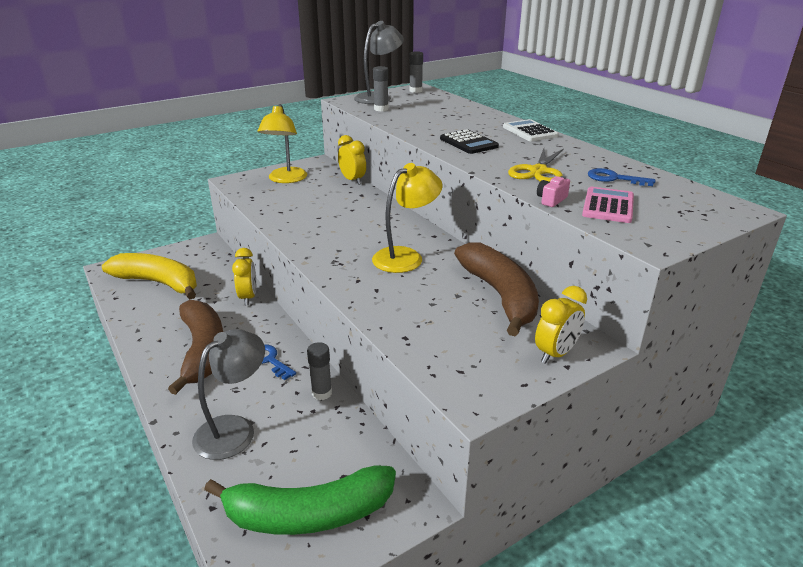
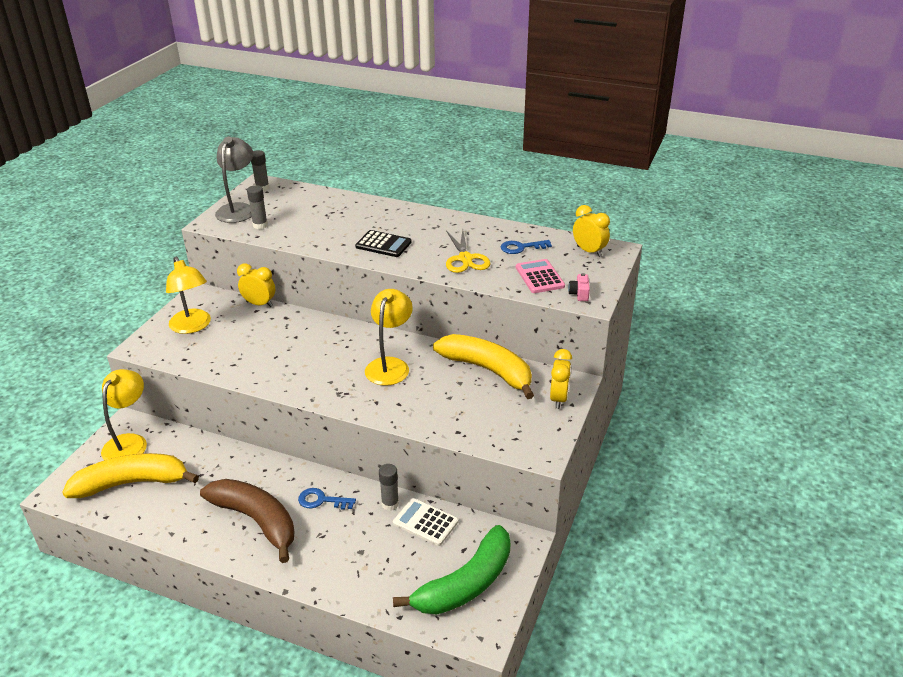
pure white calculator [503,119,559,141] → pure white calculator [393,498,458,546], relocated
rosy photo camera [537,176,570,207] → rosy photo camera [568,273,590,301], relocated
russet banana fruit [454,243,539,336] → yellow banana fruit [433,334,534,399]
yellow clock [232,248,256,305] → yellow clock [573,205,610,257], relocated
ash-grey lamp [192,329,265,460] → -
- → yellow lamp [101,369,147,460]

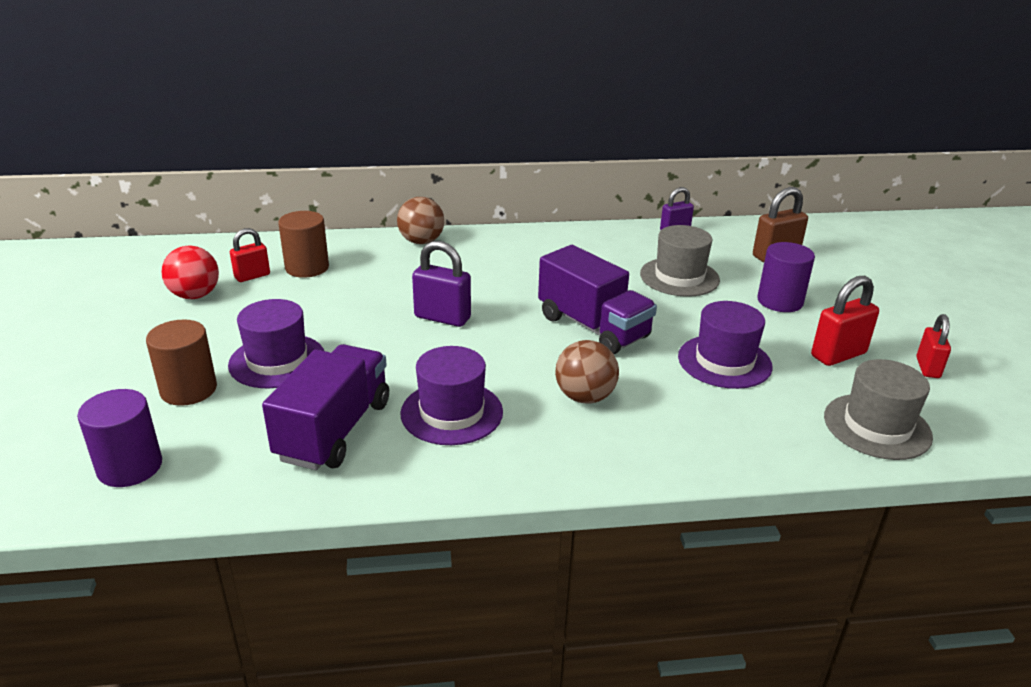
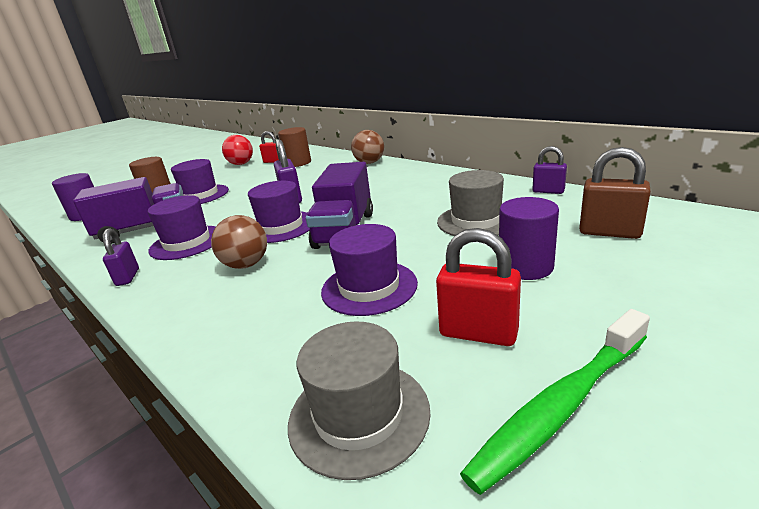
red padlock [916,314,951,378] → emerald tooth brush [460,309,650,495]
- → purple hat [248,181,310,243]
- → purple padlock [103,228,139,286]

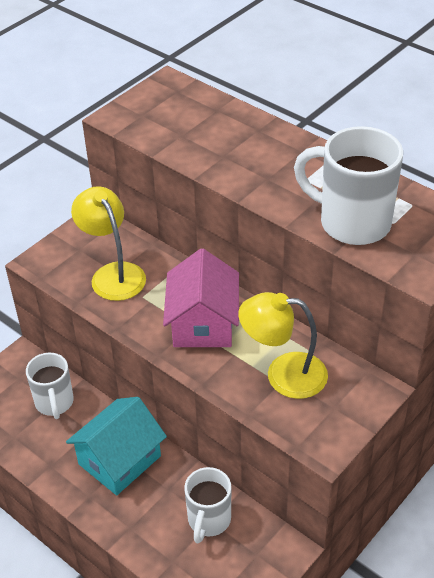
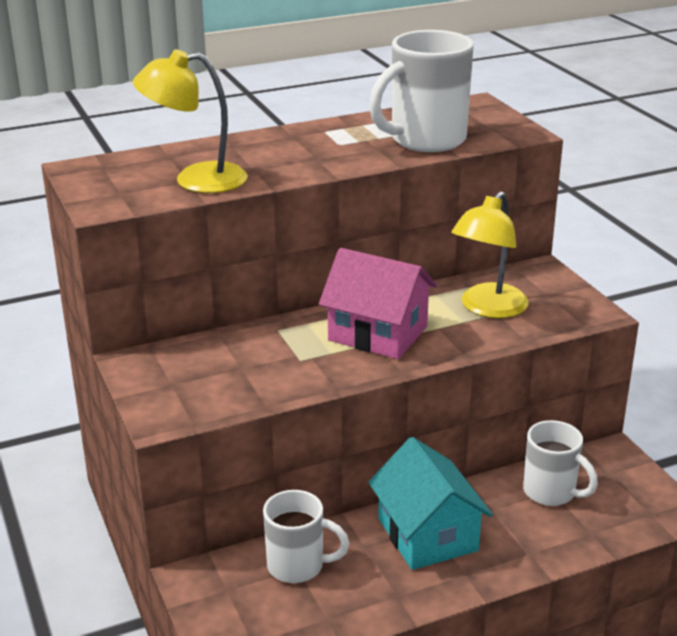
yellow lamp [71,186,146,301] → yellow lamp [133,49,248,193], relocated

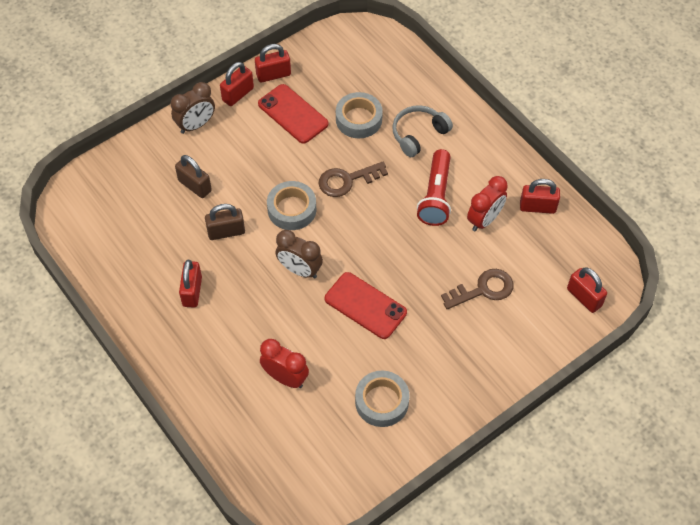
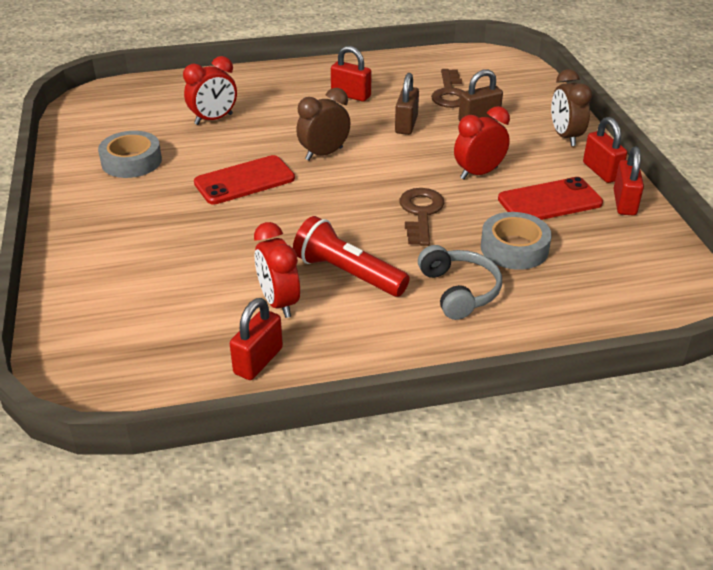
ash-grey tape [267,181,316,230] → -
red padlock [567,268,607,313] → -
russet door key [441,269,513,309] → russet door key [431,69,464,108], relocated
- → red clock [454,106,510,180]

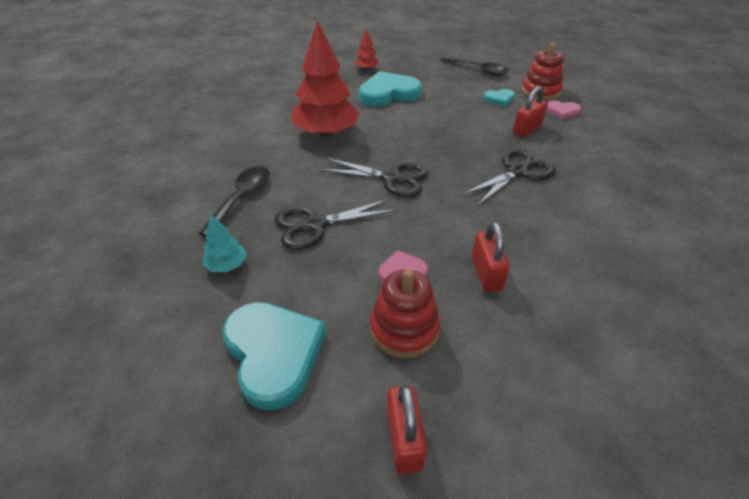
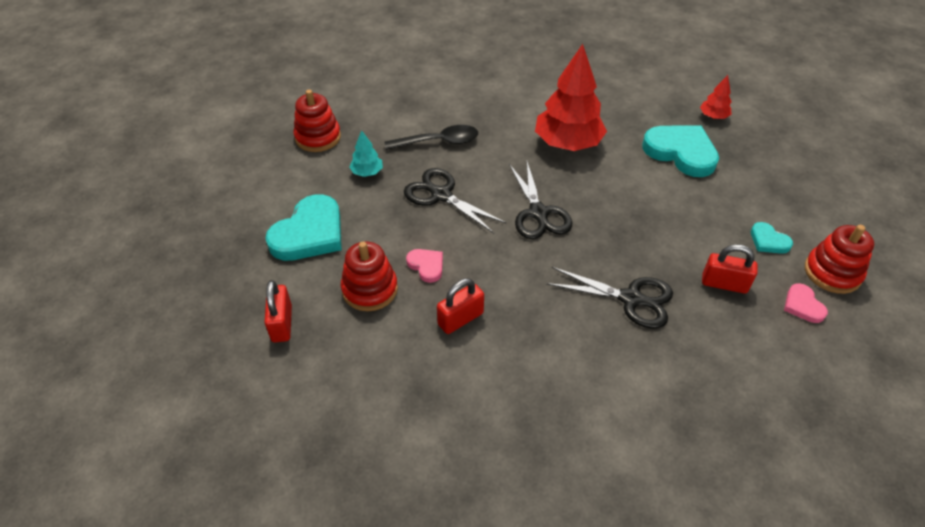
ebony teaspoon [440,55,509,76] → -
red padlock [387,384,427,474] → red padlock [264,280,292,342], 60 degrees counterclockwise
- → red stacking rings [293,90,341,152]

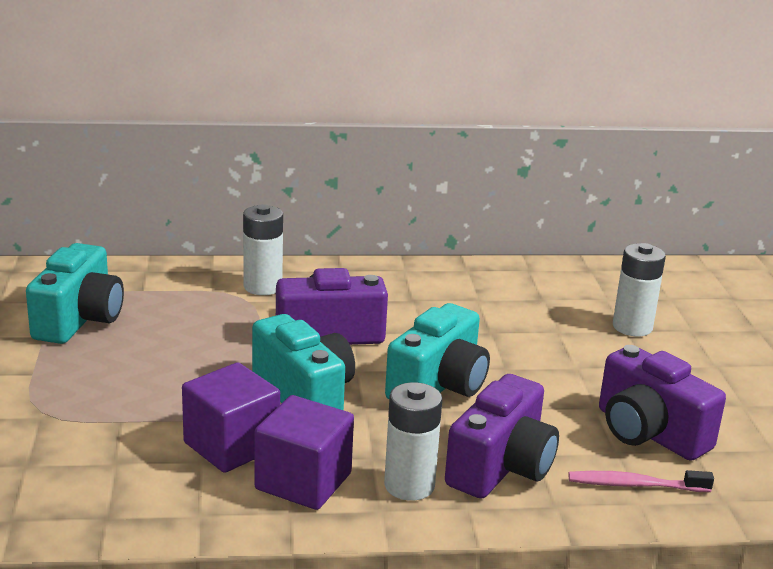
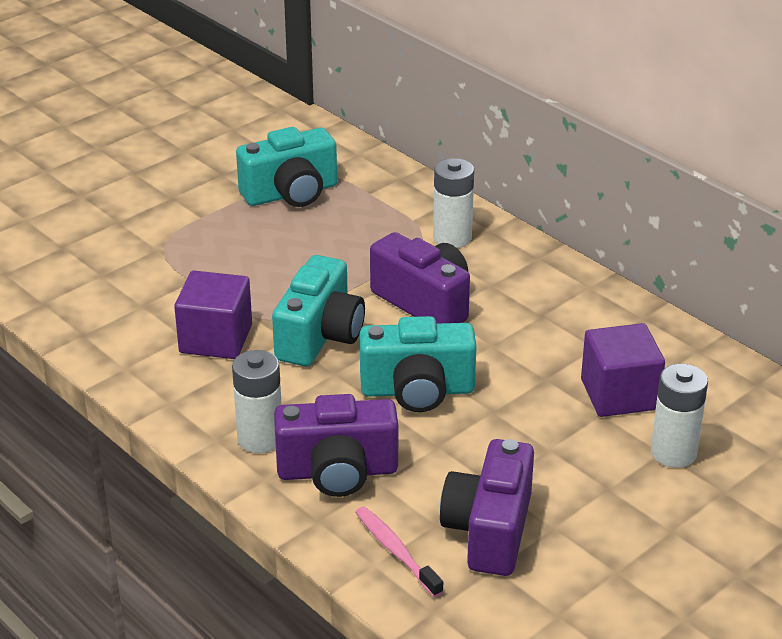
purple cube [255,395,354,510] → purple cube [581,323,665,417], relocated

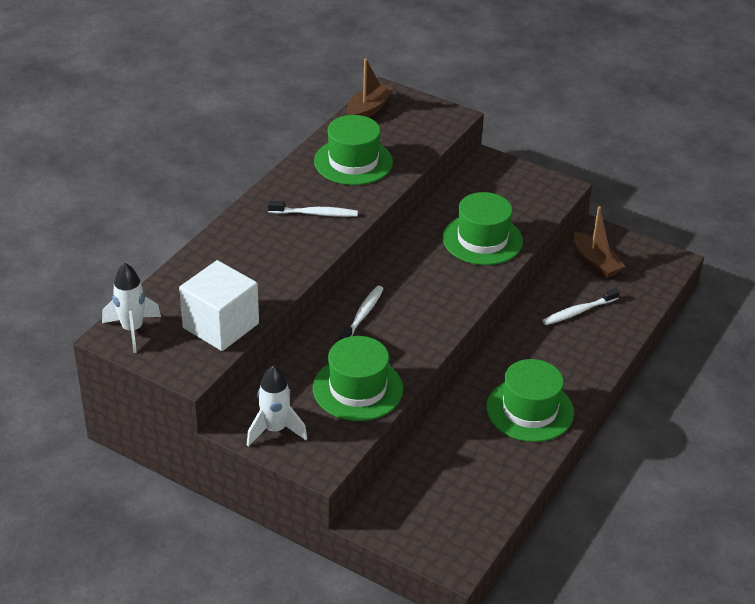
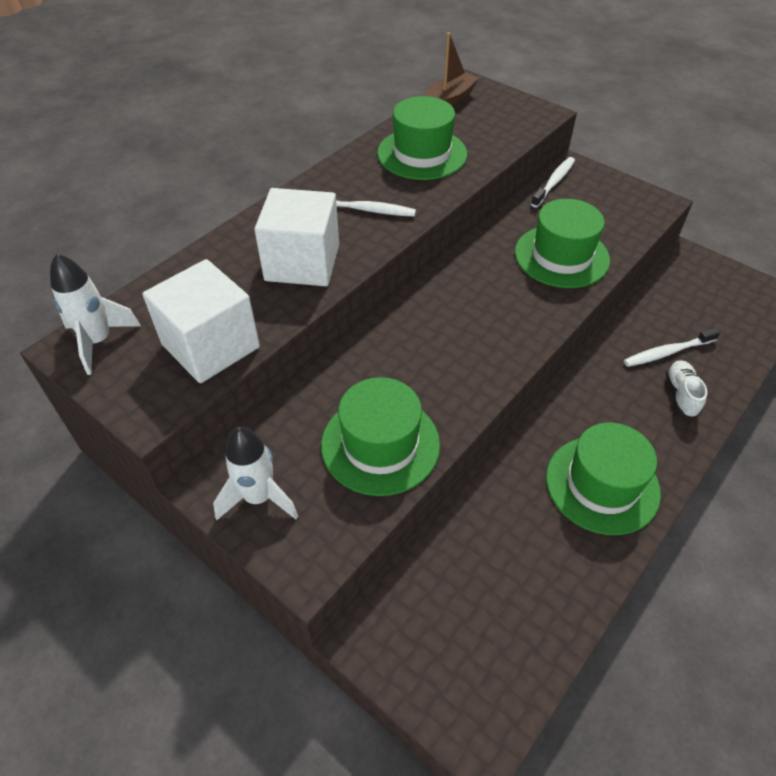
russet toy boat [574,206,625,279] → -
pure white tooth brush [339,286,384,340] → pure white tooth brush [531,157,575,207], relocated
- → pure white cube [254,188,339,286]
- → pure white lace-up shoe [666,360,707,418]

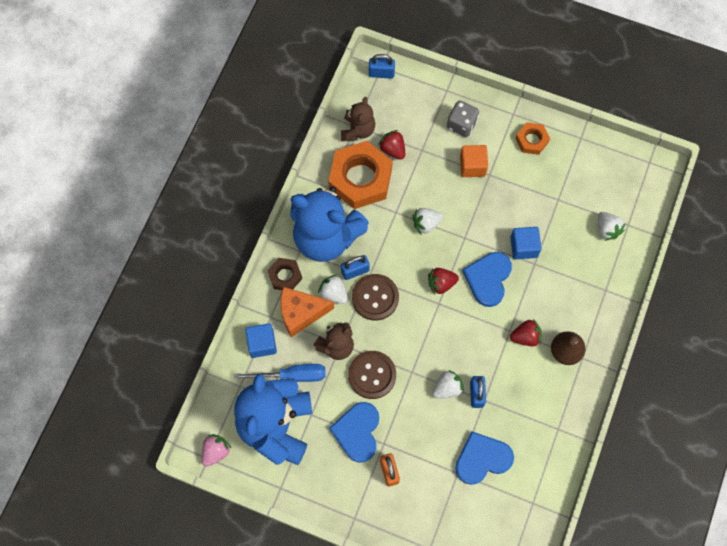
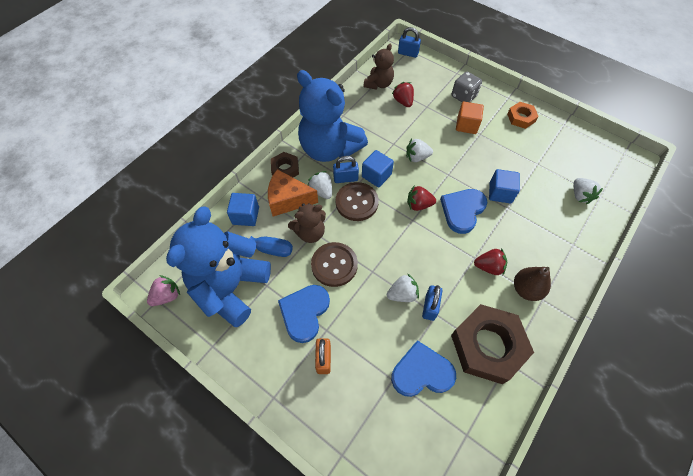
orange hex nut [329,141,393,209] → -
- → blue cube [362,150,394,188]
- → russet hex nut [451,304,534,384]

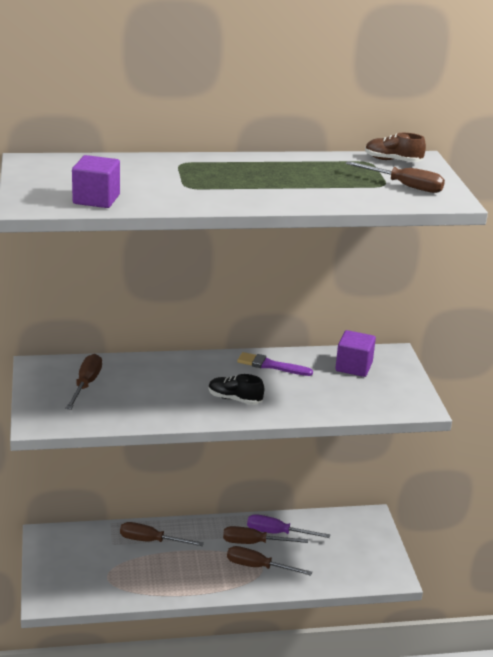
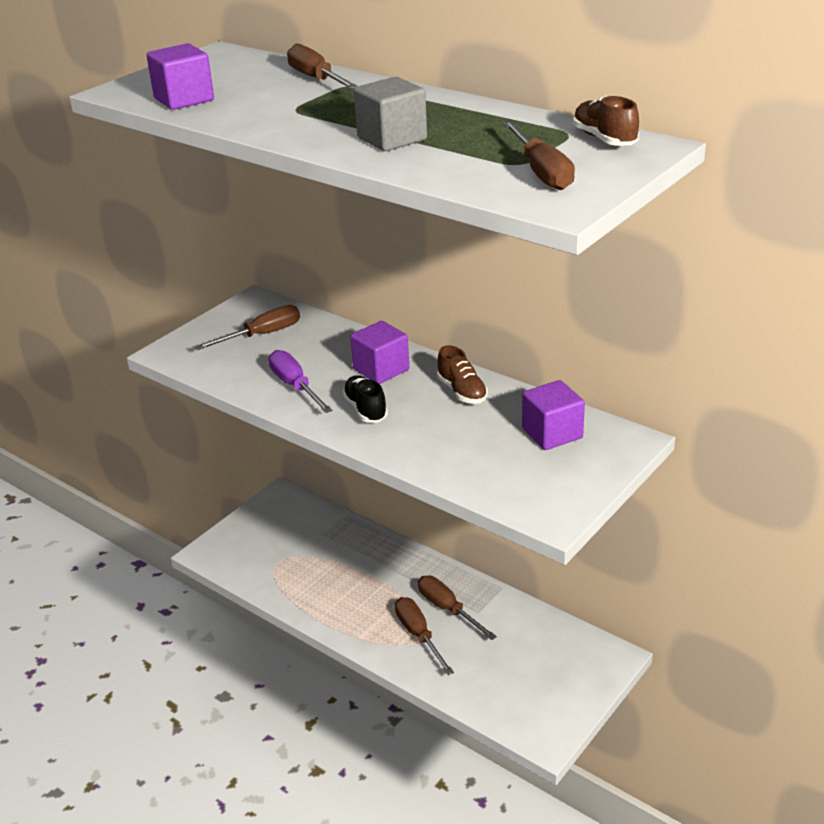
purple brush [237,352,313,376] → russet lace-up shoe [437,345,488,404]
purple flat screwdriver [247,514,330,538] → purple flat screwdriver [269,350,332,413], relocated
russet flat screwdriver [120,522,204,546] → russet flat screwdriver [287,43,358,89], relocated
- → ash-grey cube [354,77,427,151]
- → purple cube [351,321,409,384]

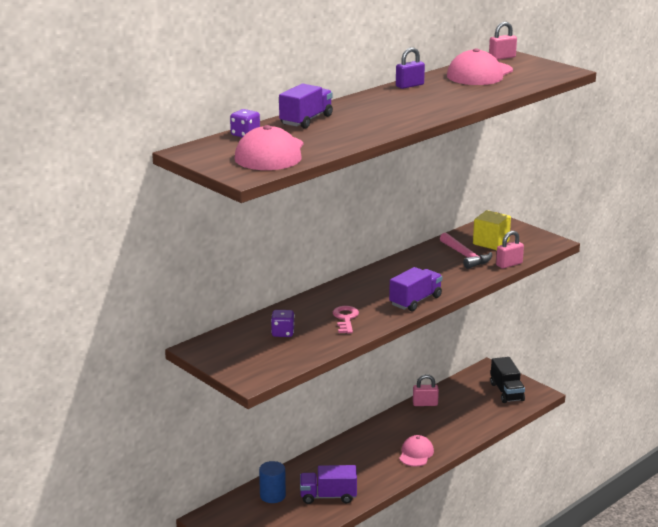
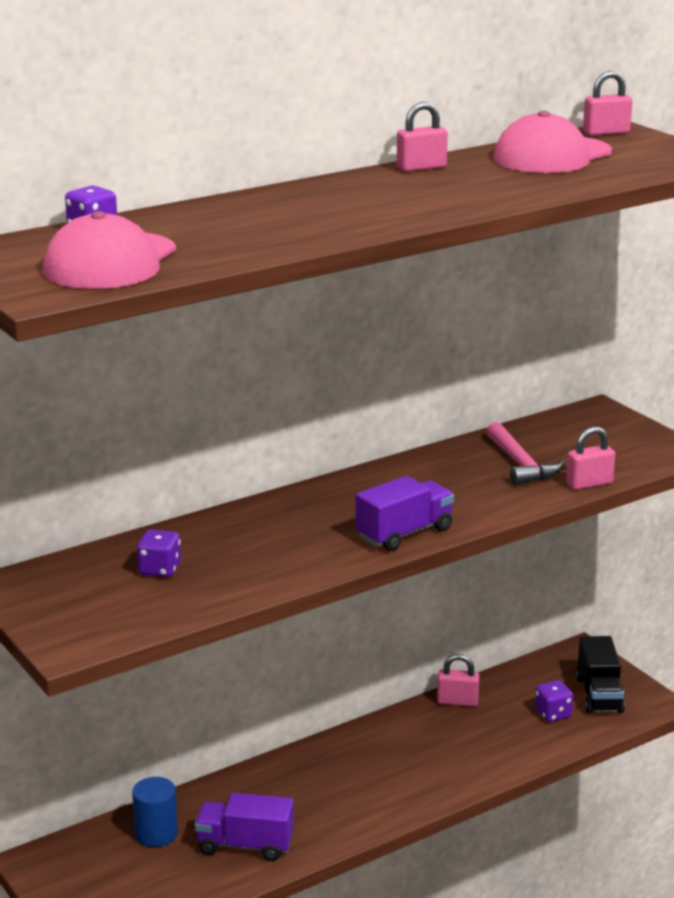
purple padlock [396,47,425,89] → rosy padlock [397,102,448,172]
purple toy truck [279,83,333,129] → -
yellow cube [473,210,511,250] → -
rosy door key [333,306,359,333] → -
rosy peaked cap [399,435,434,466] → -
- → purple die [535,680,573,722]

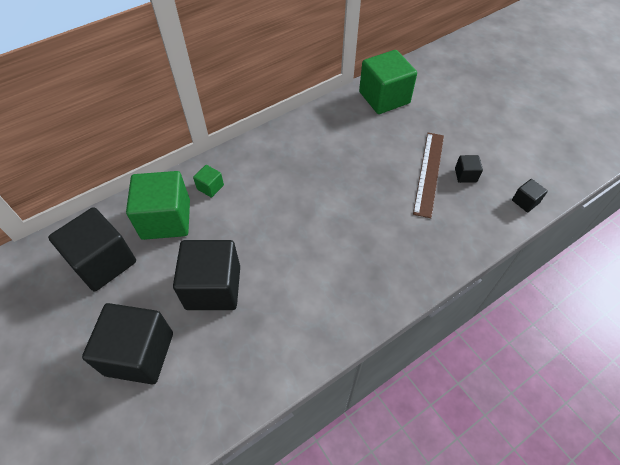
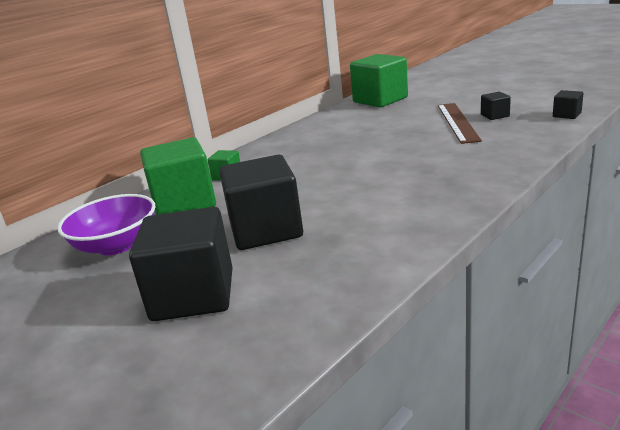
ebony cube [48,207,136,292] → purple serving bowl [57,194,155,255]

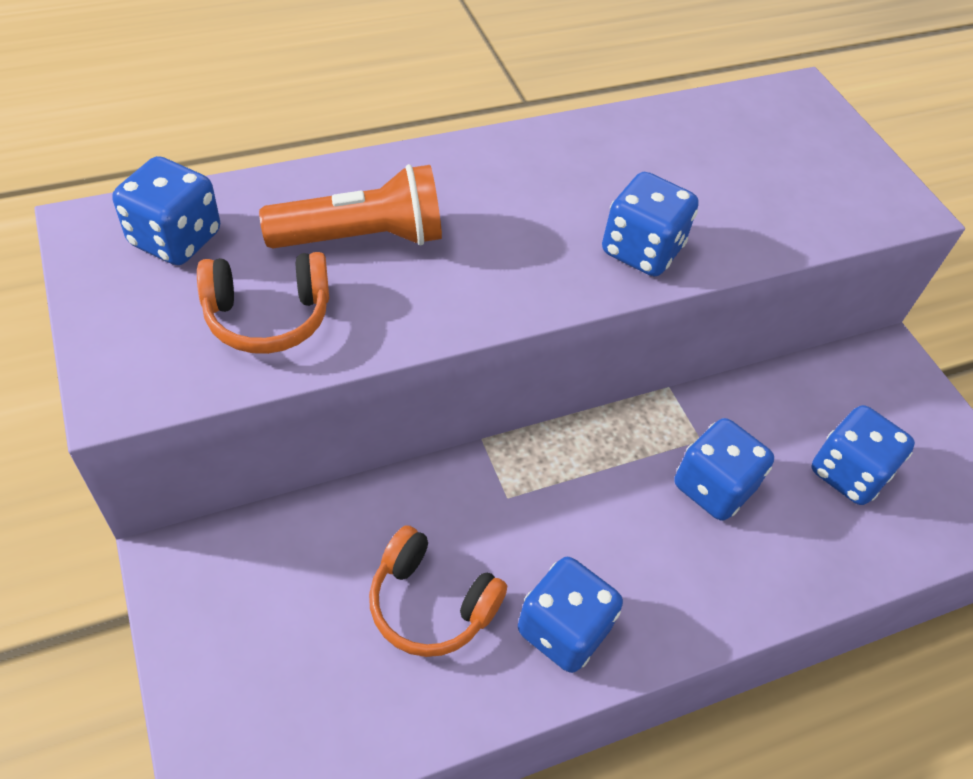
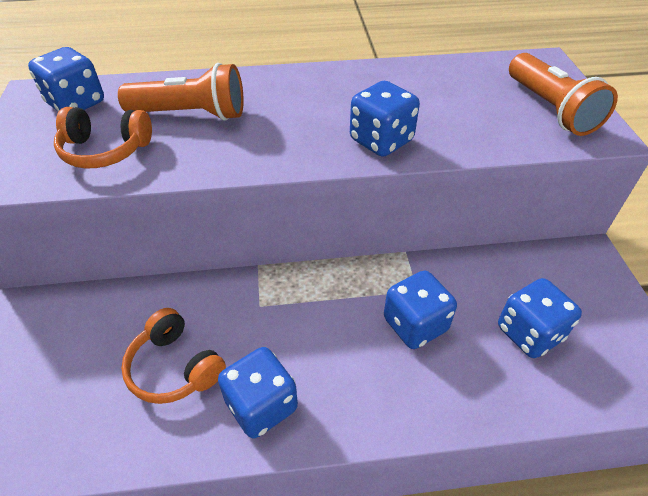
- → orange pocket torch [509,53,618,136]

